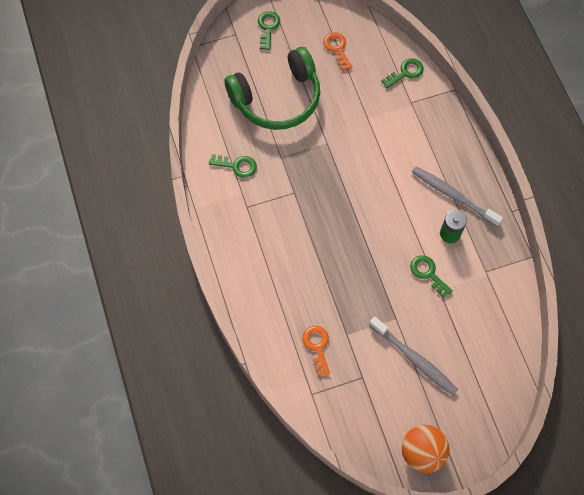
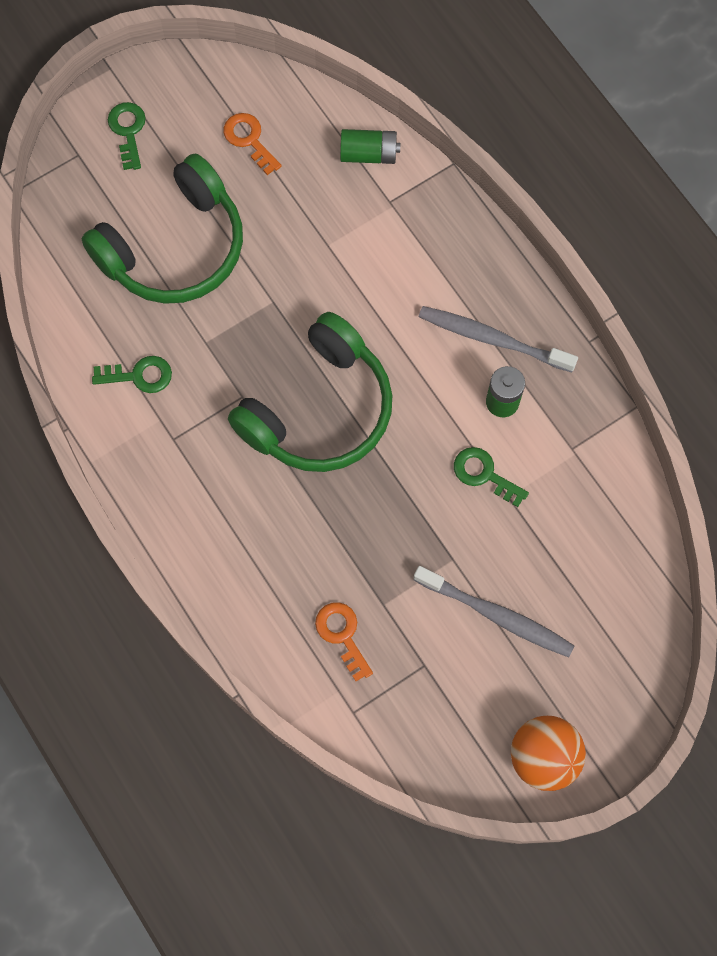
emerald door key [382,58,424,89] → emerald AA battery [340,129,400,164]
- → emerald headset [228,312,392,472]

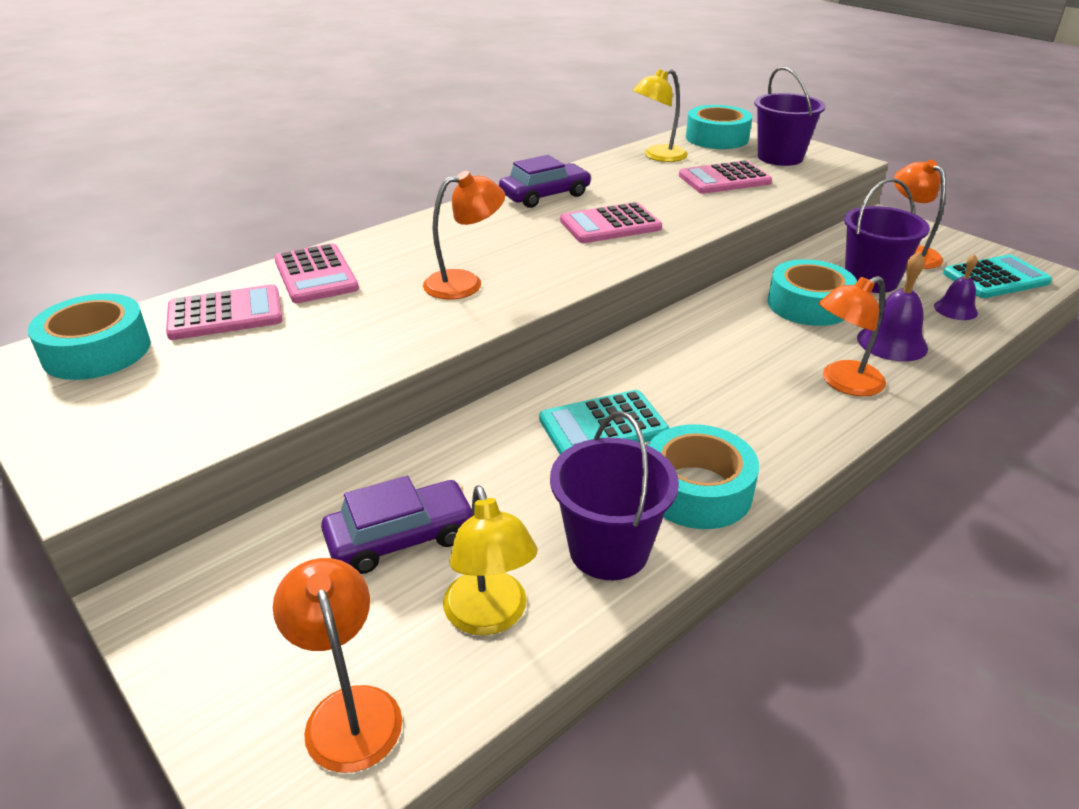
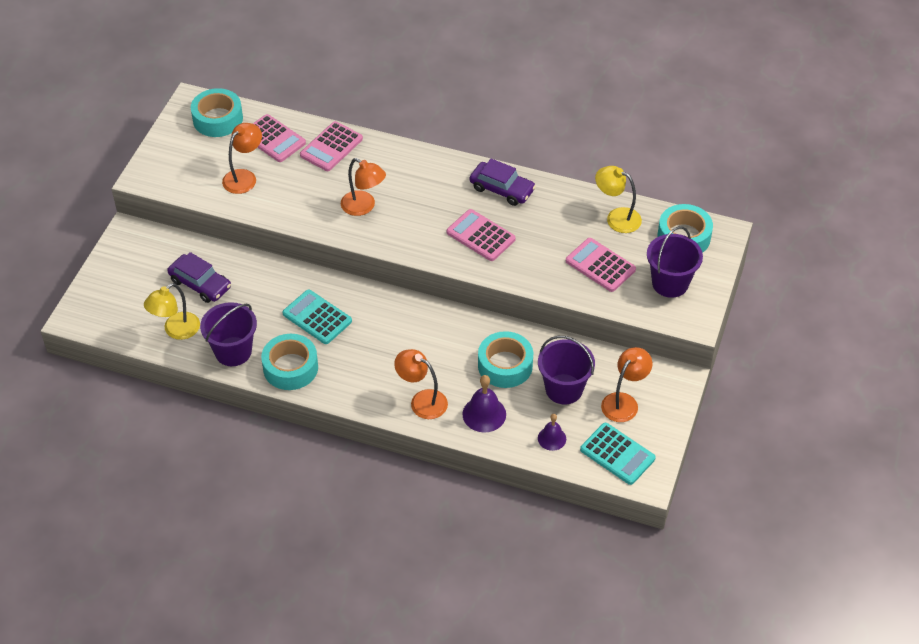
orange lamp [273,558,402,773] → orange lamp [222,123,262,194], relocated

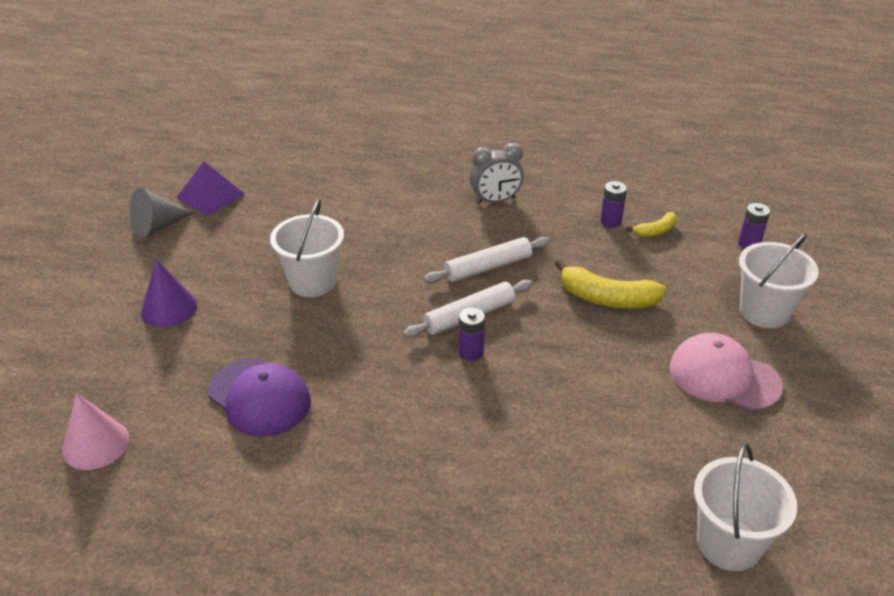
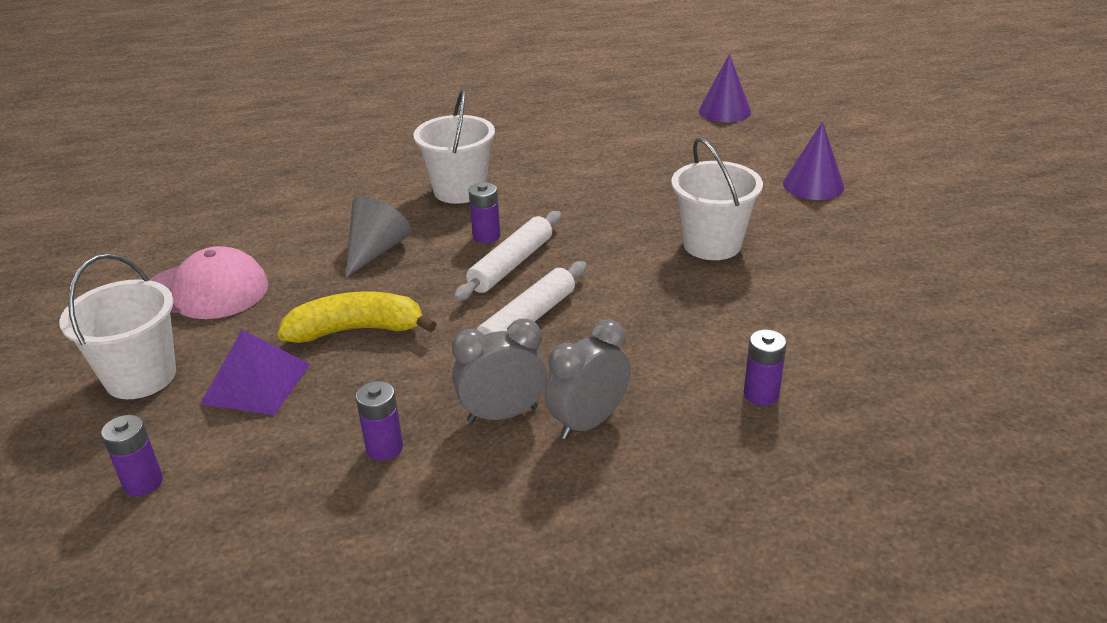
purple pyramid shape [176,161,245,216] → purple pyramid shape [200,330,310,415], relocated
ash-grey cone shape [130,188,194,238] → ash-grey cone shape [346,196,411,277], relocated
yellow banana fruit [626,212,677,237] → -
purple peaked cap [208,358,311,437] → -
rosy cone shape [62,393,129,470] → purple cone shape [699,54,751,123]
pure white pail [694,444,797,571] → pure white pail [413,89,495,204], relocated
- → ash-grey clock [452,318,547,423]
- → purple AA battery [744,330,787,405]

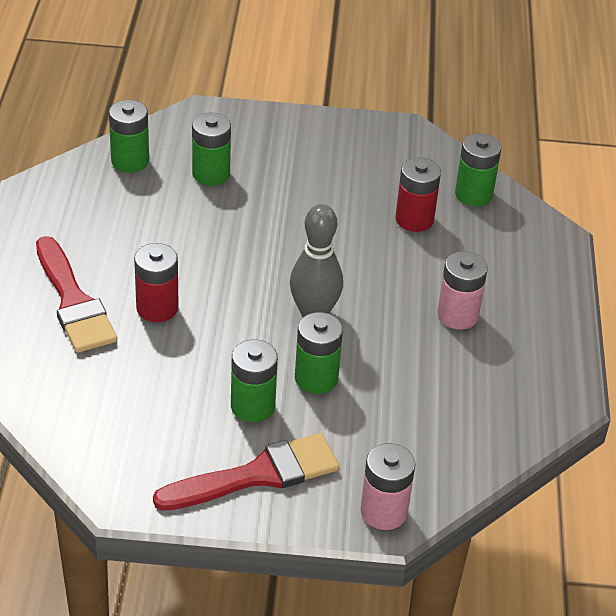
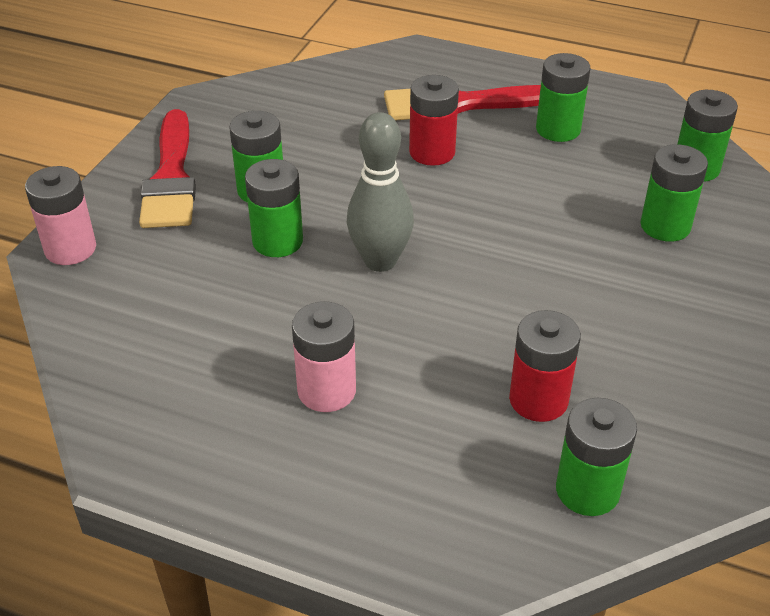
- → emerald AA battery [536,53,590,142]

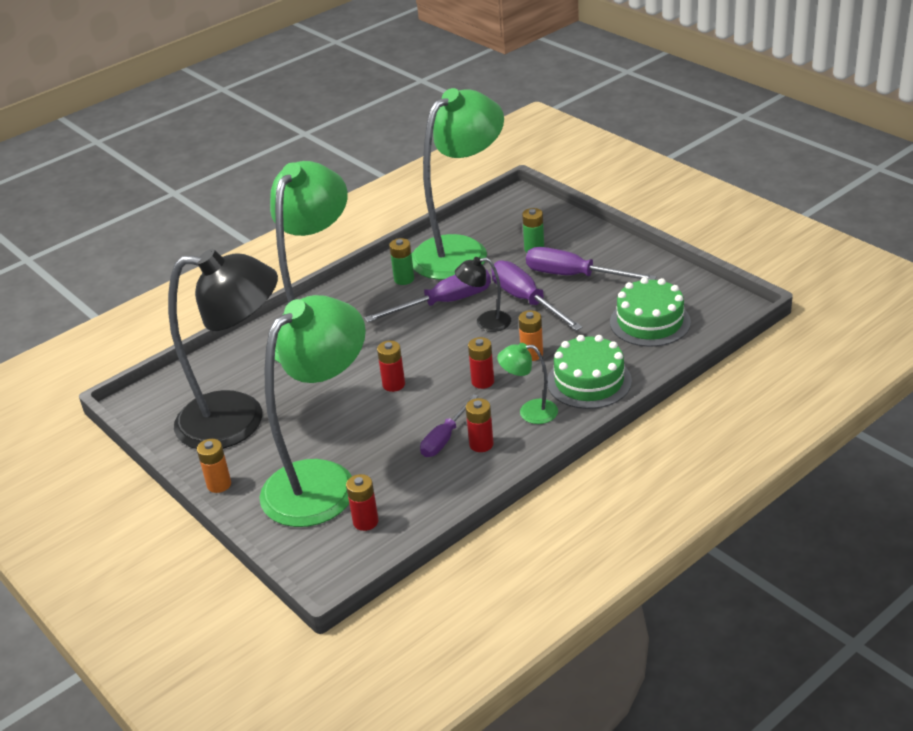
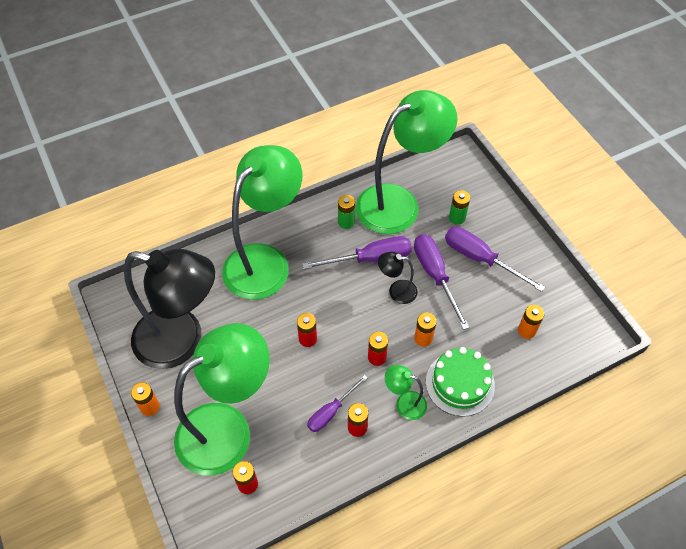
emerald cake [610,277,691,347] → orange AA battery [518,305,544,339]

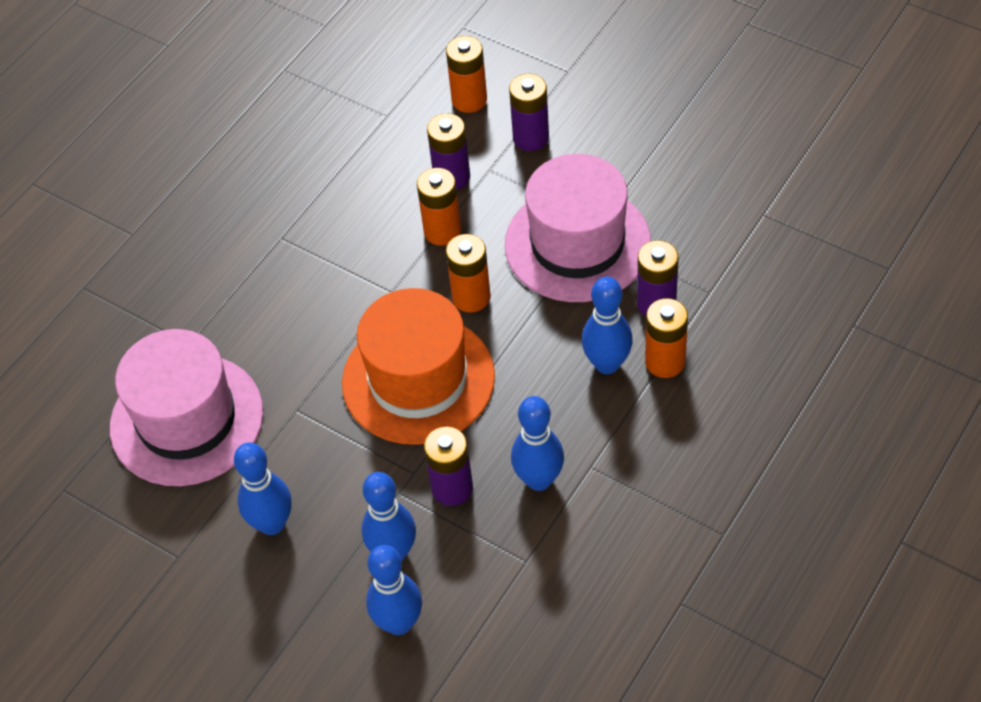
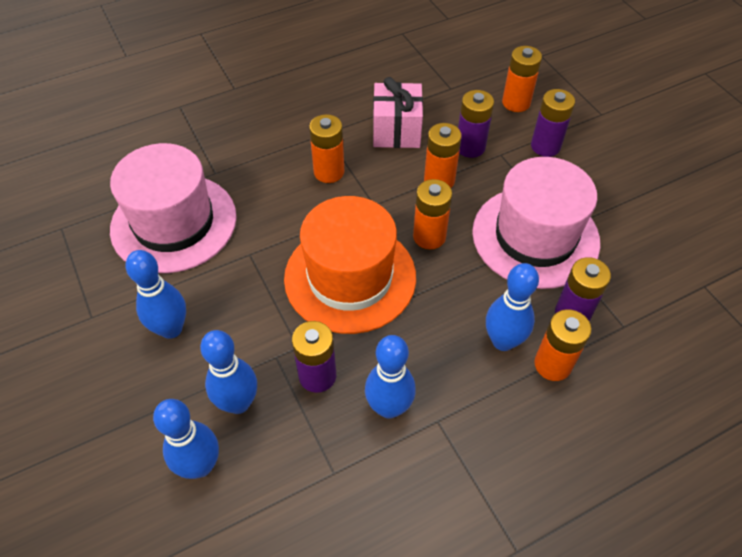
- → rosy wrapped gift [373,77,423,148]
- → orange AA battery [309,114,344,183]

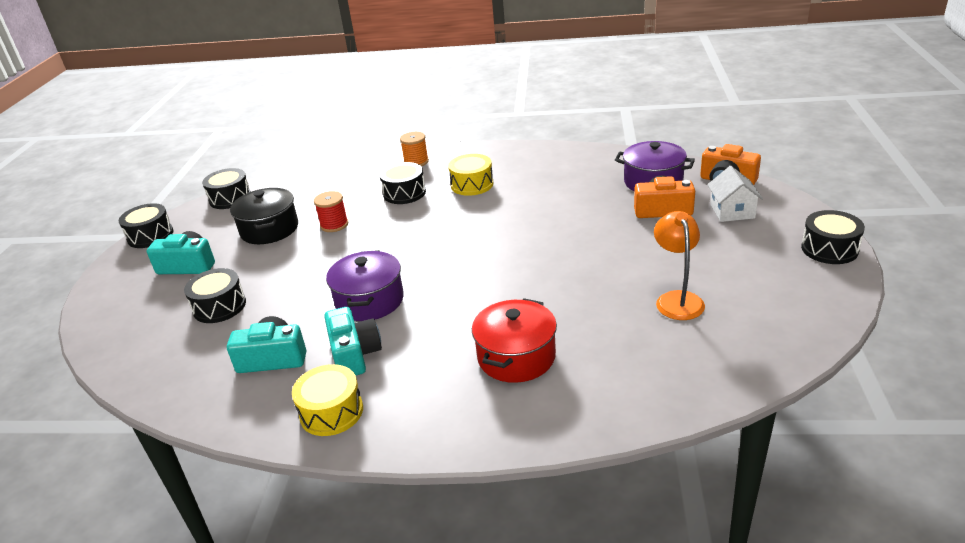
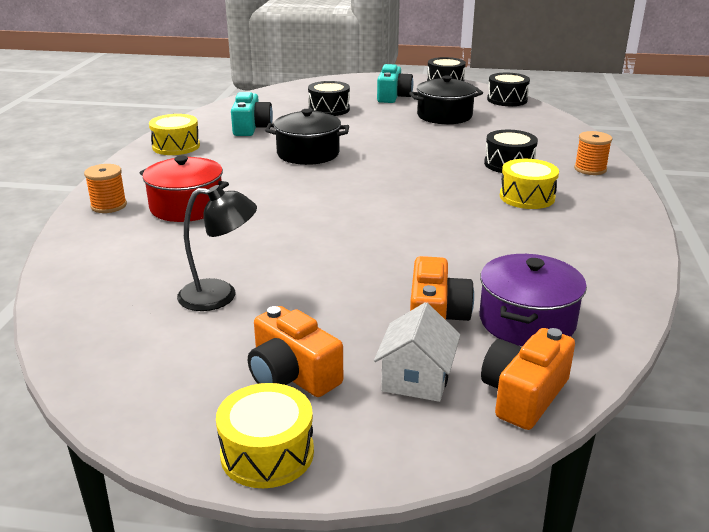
pure white toy house [707,166,763,222] → pure white toy house [374,302,460,402], 75 degrees counterclockwise
red spool [314,191,348,232] → -
ebony drum [801,210,865,264] → yellow drum [216,383,314,488]
orange lamp [654,211,705,320] → ebony lamp [177,185,257,311]
purple pot [326,250,404,321] → ebony pot [265,109,349,165]
aqua photo camera [324,307,382,375] → -
- → orange spool [84,164,127,213]
- → orange photo camera [248,306,343,397]

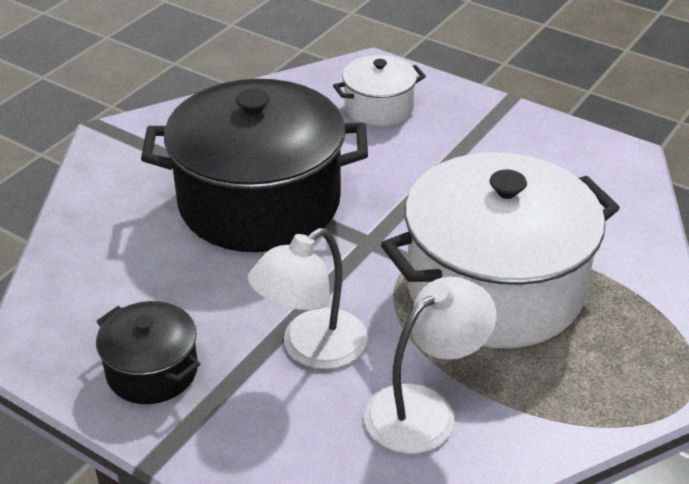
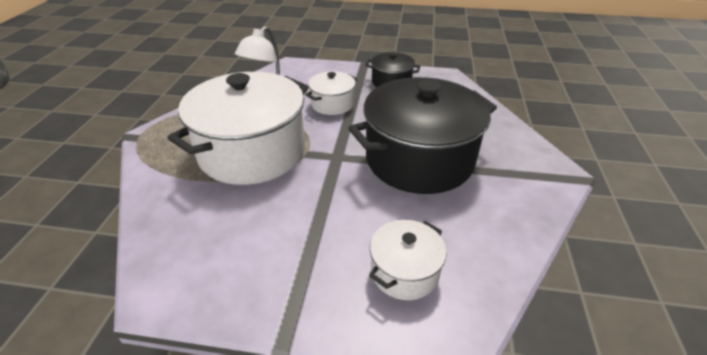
pure white lamp [248,228,368,369] → pure white pot [305,71,357,115]

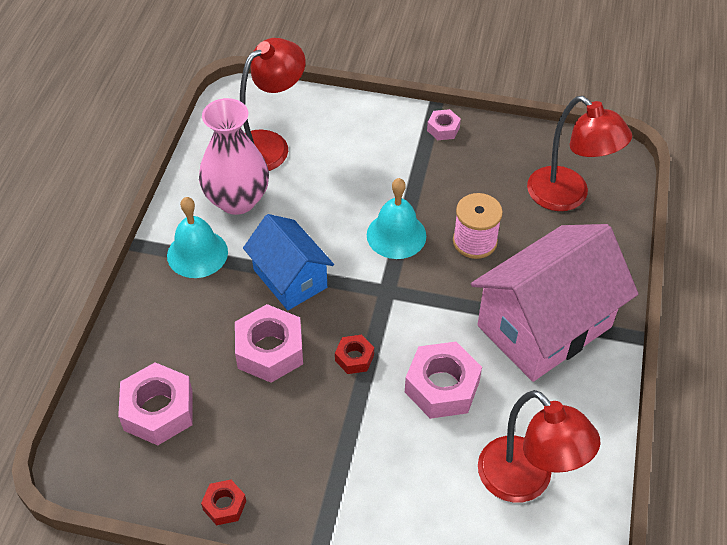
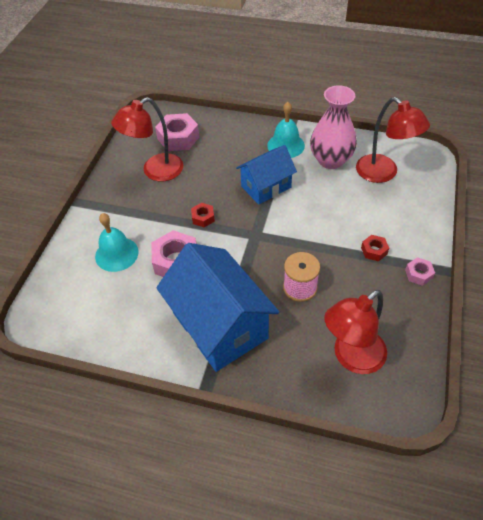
aqua hand bell [367,178,426,259] → aqua hand bell [95,213,139,272], relocated
rosy toy house [471,224,638,382] → blue toy house [156,243,279,372]
rosy hex nut [235,304,303,383] → -
red lamp [478,390,600,503] → red lamp [111,97,183,181], relocated
red hex nut [201,480,246,526] → red hex nut [361,235,389,261], relocated

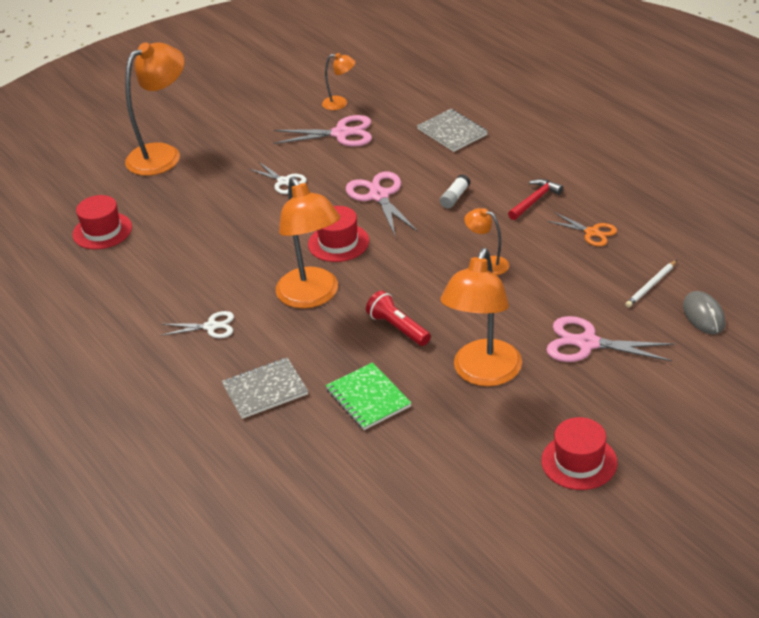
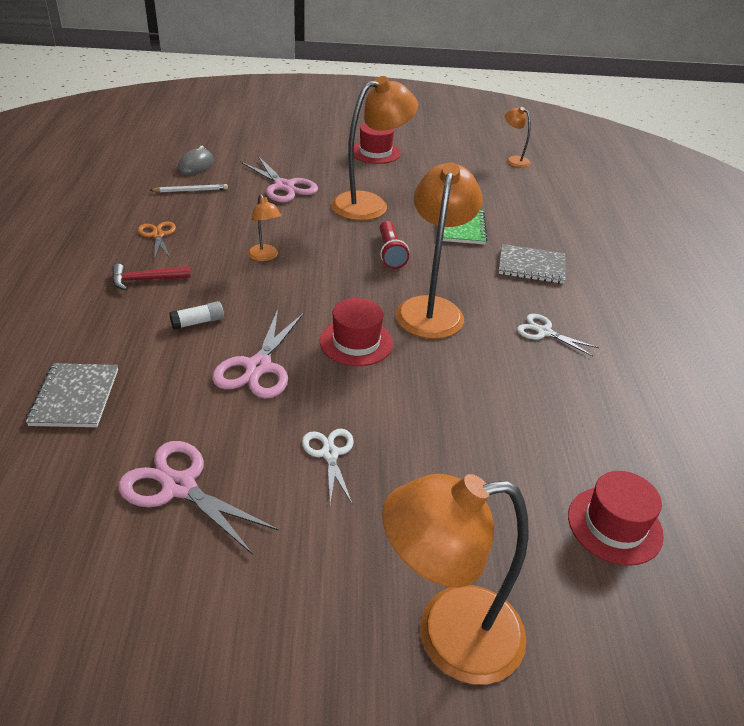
orange lamp [322,53,356,110] → orange lamp [505,107,531,167], relocated

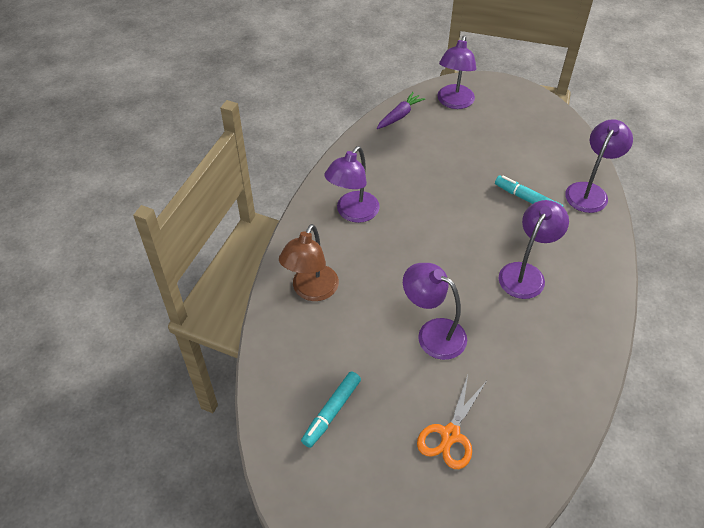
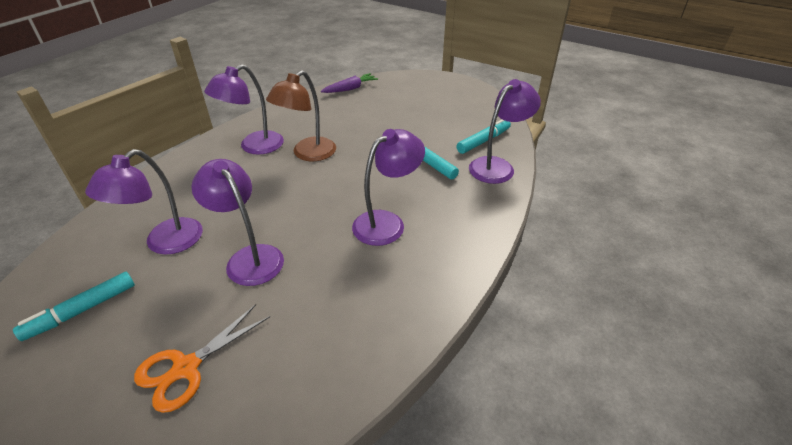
purple lamp [438,35,476,109] → purple lamp [85,149,203,255], relocated
russet lamp [279,224,339,301] → russet lamp [266,70,336,161], relocated
- → aqua felt pen [456,119,511,154]

